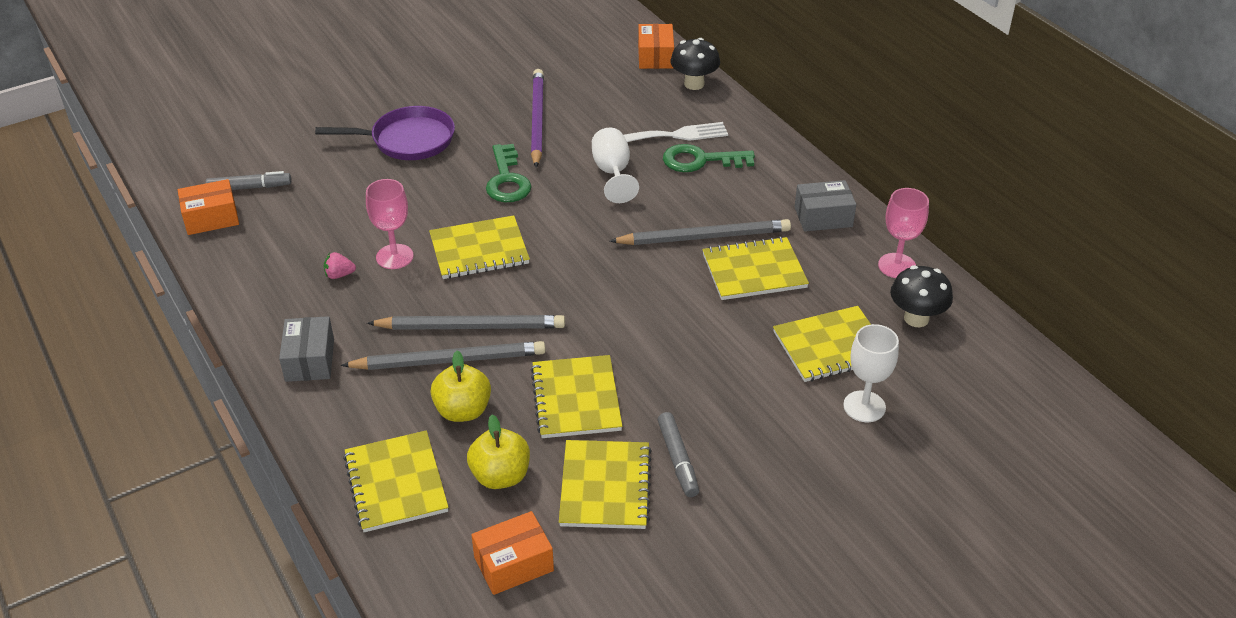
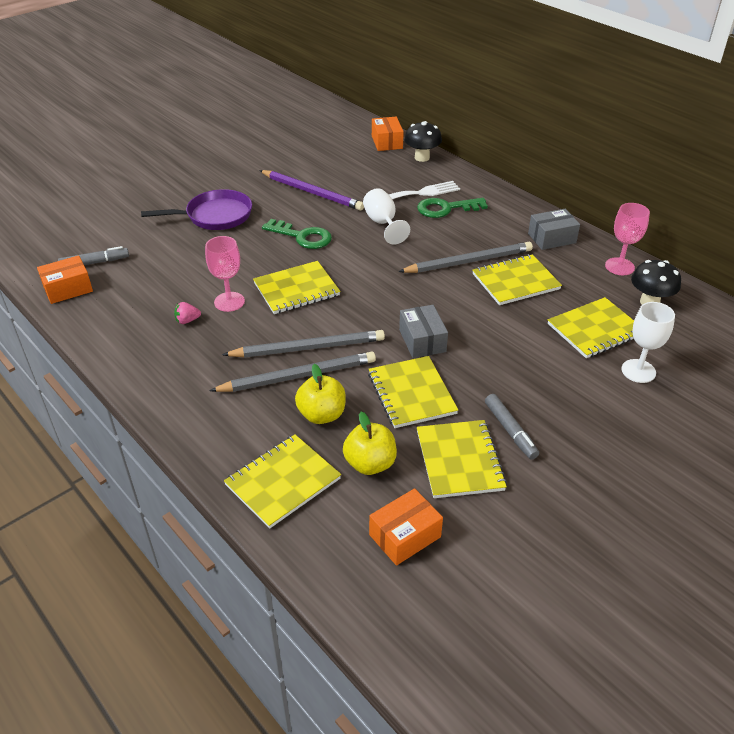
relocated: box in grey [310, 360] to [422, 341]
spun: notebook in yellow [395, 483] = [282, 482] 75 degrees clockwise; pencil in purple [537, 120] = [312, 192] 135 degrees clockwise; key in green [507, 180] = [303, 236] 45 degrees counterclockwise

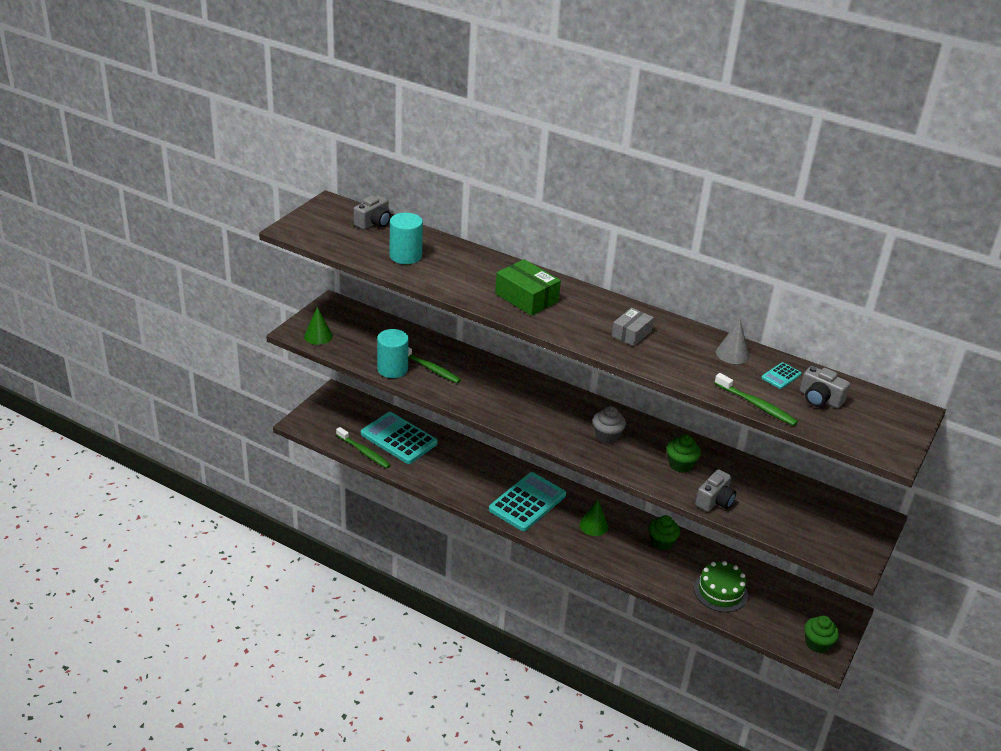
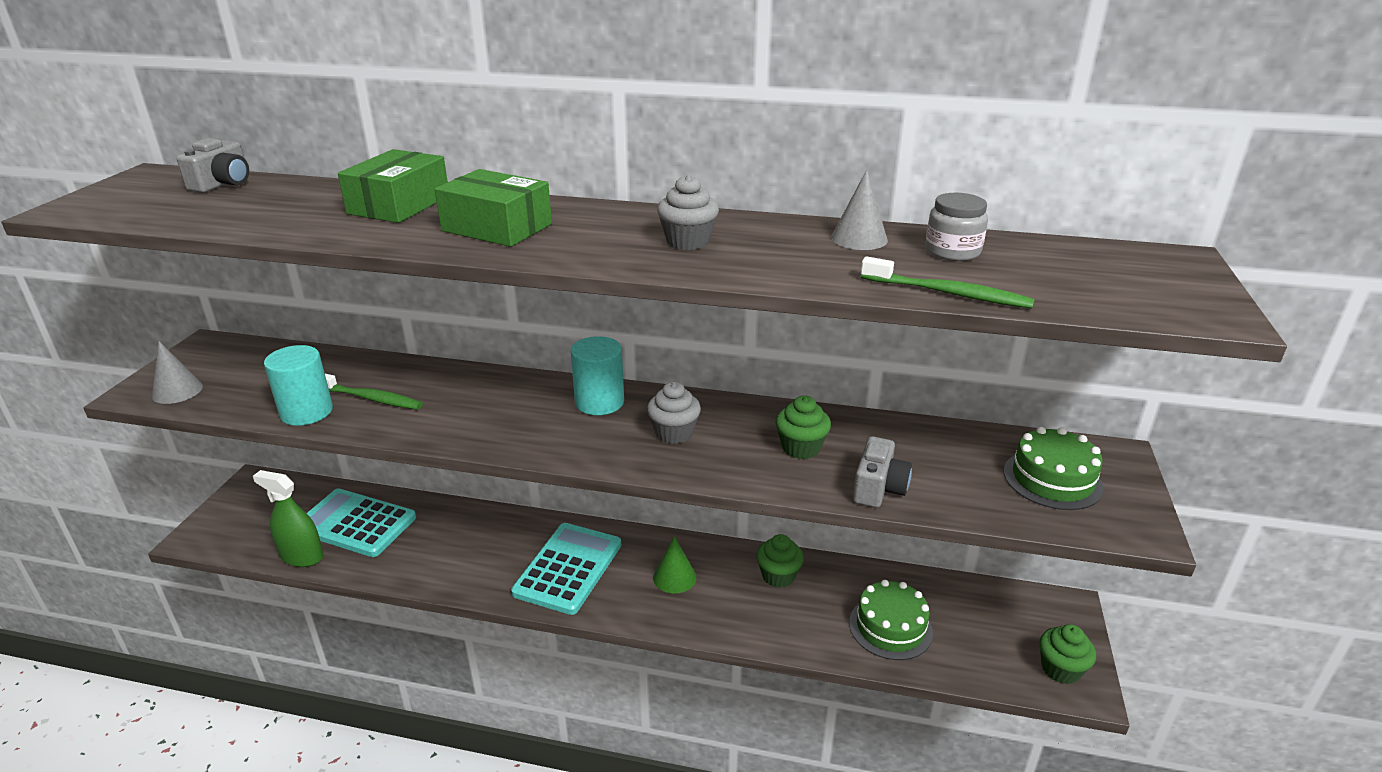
missing: camera in grey [819, 399]
appeared: box in green [399, 205]; cake in green [1052, 479]
relocated: cylinder in turquoise [405, 256] to [599, 402]
exchanged: toothbrush in green [364, 452] to spray bottle in green [302, 556]; box in grey [631, 333] to cupcake in grey [688, 241]; calculator in turquoise [781, 376] to jar in grey [952, 251]
colour: cone in green [318, 336] to cone in grey [177, 391]

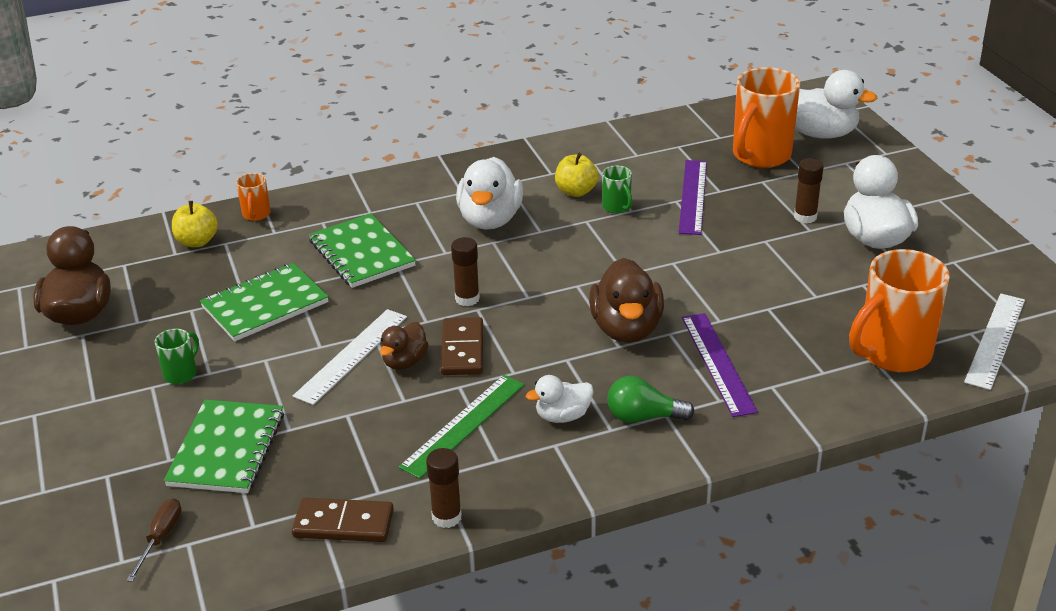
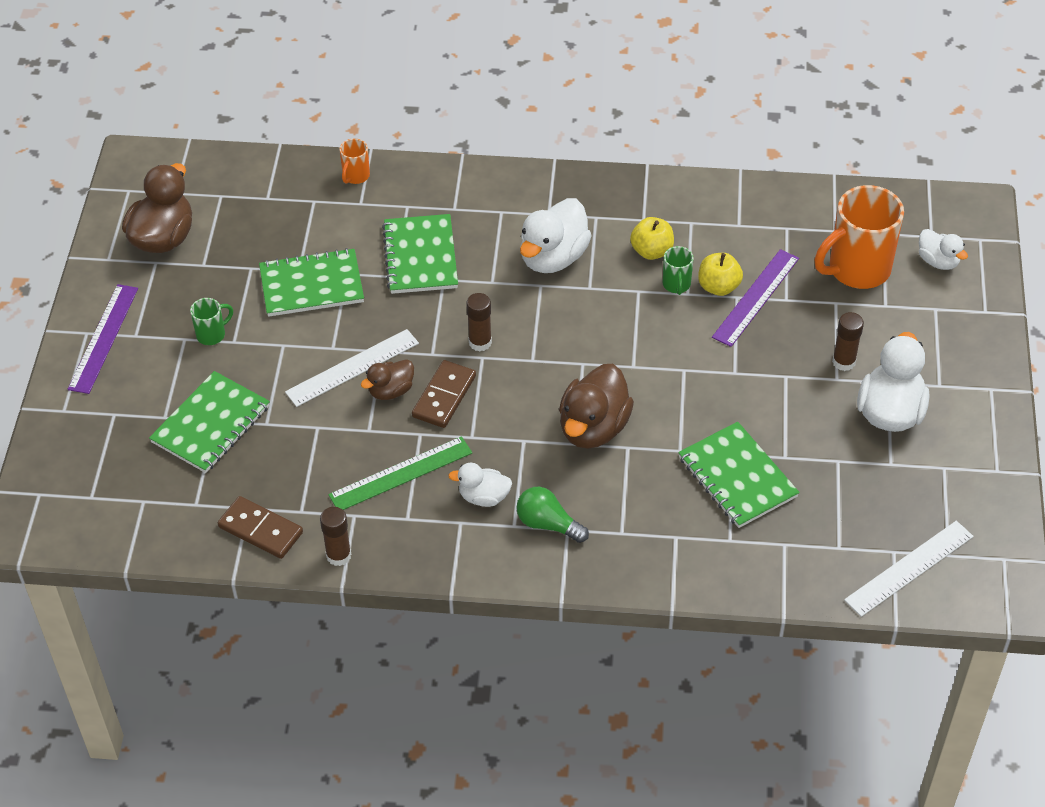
missing: screwdriver in brown [160, 538]; mug in orange [892, 354]
appeared: notebook in green [737, 477]
relocated: ruler in purple [718, 363] to [103, 338]; apple in yellow [197, 241] to [718, 287]
size: duck in white [819, 133] = [938, 261] x0.57

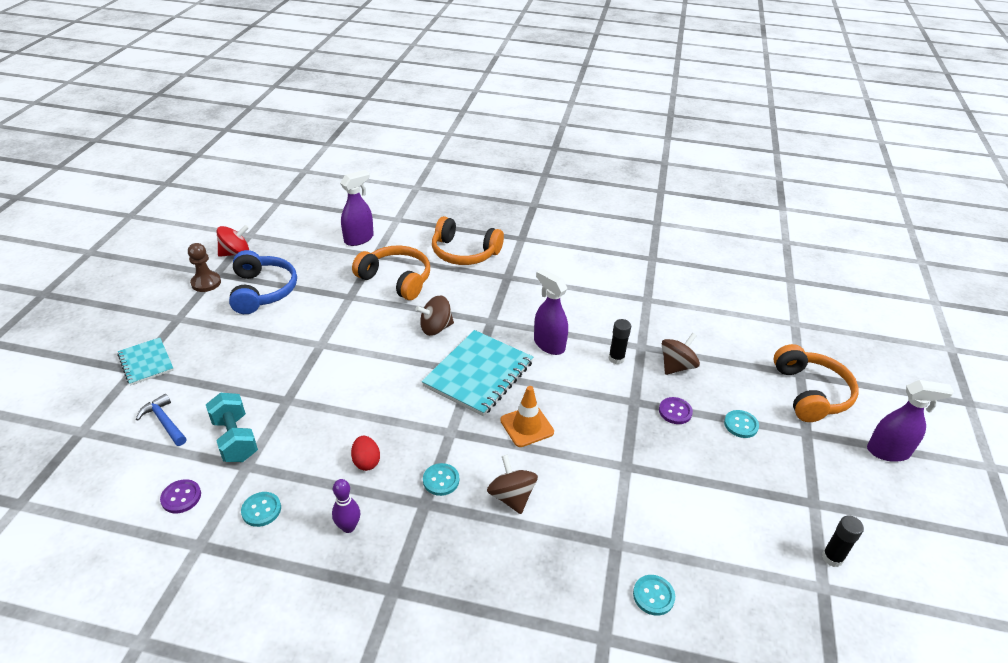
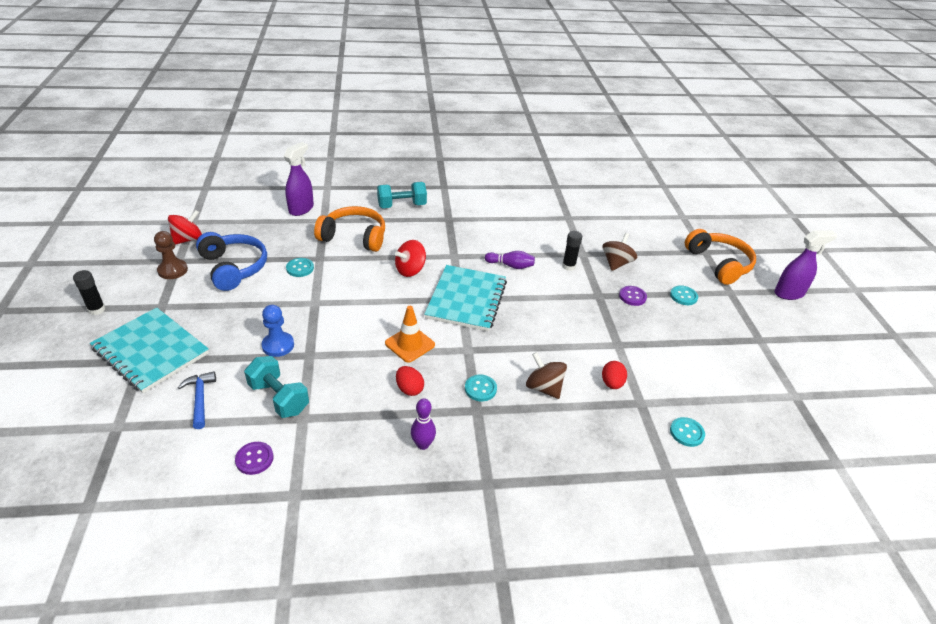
appeared: pawn in blue [278, 345]; egg in red [612, 383]
relocated: glue stick in black [832, 558] to [96, 310]; button in turquoise [261, 510] to [300, 268]; traffic cone in orange [527, 426] to [410, 344]
exchanged: headphones in orange [464, 253] to dumbbell in turquoise [402, 206]; spray bottle in purple [549, 344] to bowling pin in purple [511, 265]
colour: spinning top in brown [435, 328] to spinning top in red [410, 270]
spun: hammer in blue [164, 421] = [200, 398] 45 degrees clockwise
size: notebook in turquoise [146, 362] = [151, 351] x1.76

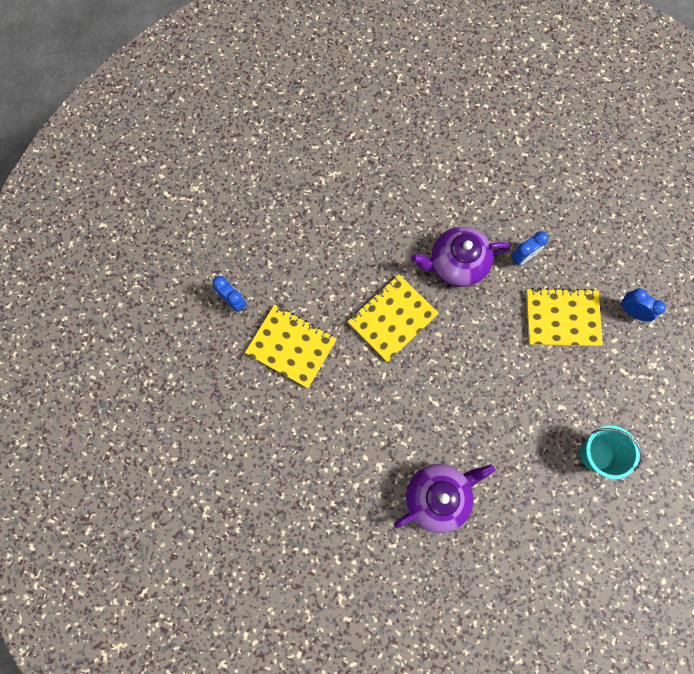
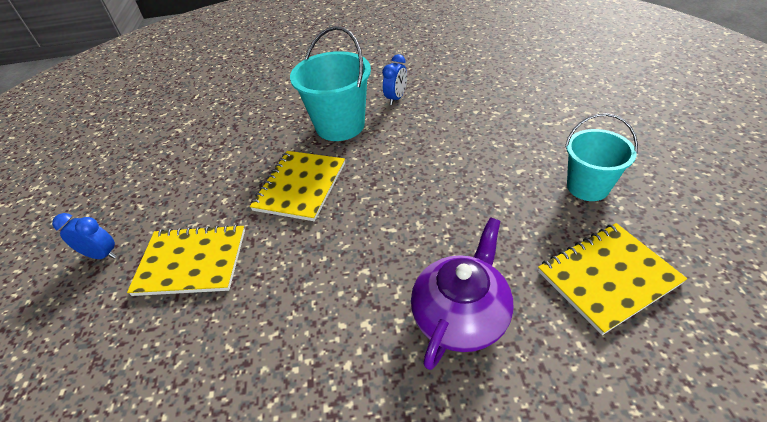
missing: clock in blue [631, 311]
relocated: notebook in yellow [562, 318] to [608, 277]
exchanged: teapot in purple [456, 264] to bucket in turquoise [340, 125]

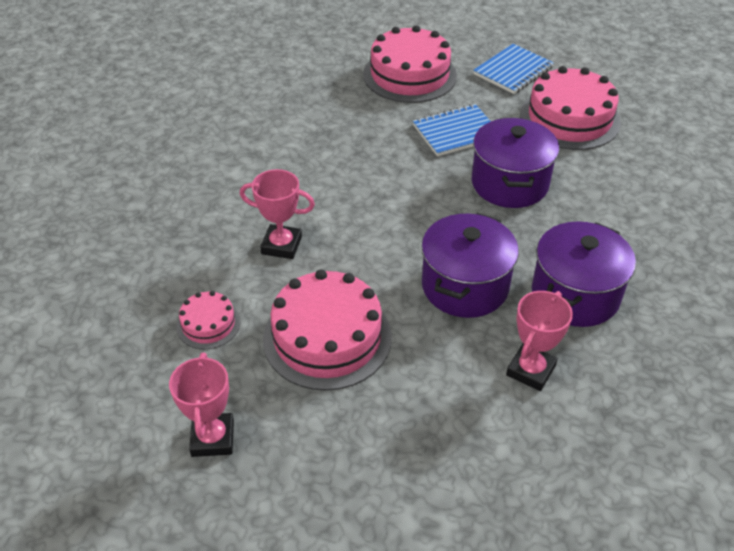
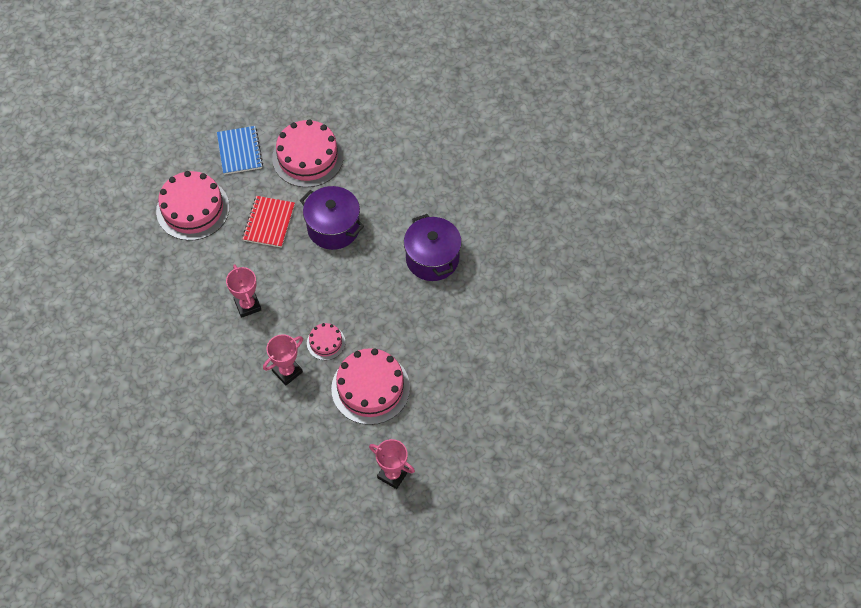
missing: pot in purple [465, 286]
relocated: trophy in pink [531, 370] to [247, 305]; cake in pink [208, 324] to [326, 342]
colour: notebook in blue [456, 132] to notebook in red [269, 223]

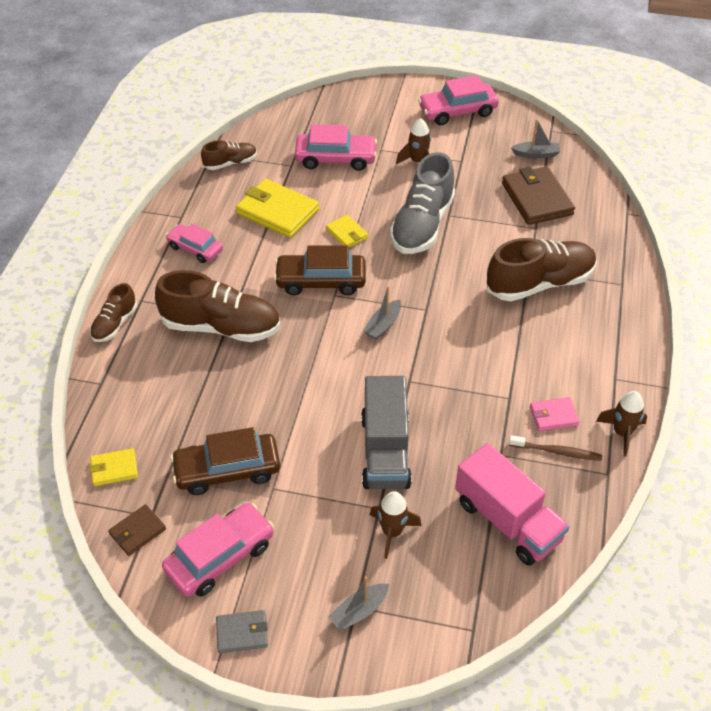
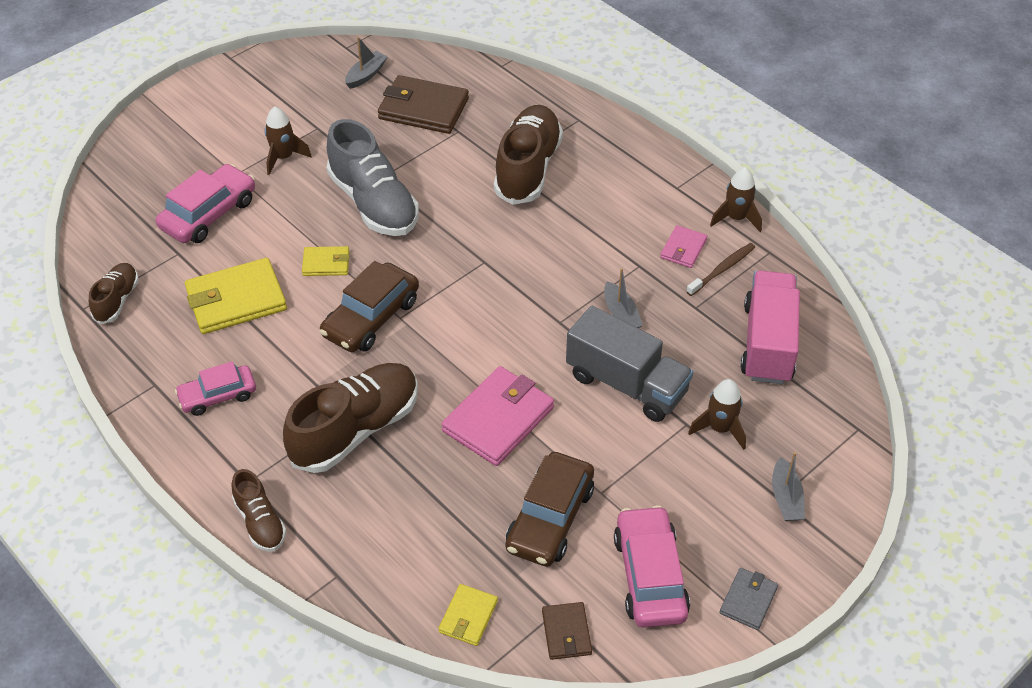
missing: car in pink [457, 111]
appeared: wallet in pink [498, 419]
relocated: boat in grey [383, 325] to [621, 314]
spun: truck in pink [507, 521] = [767, 343] 75 degrees counterclockwise

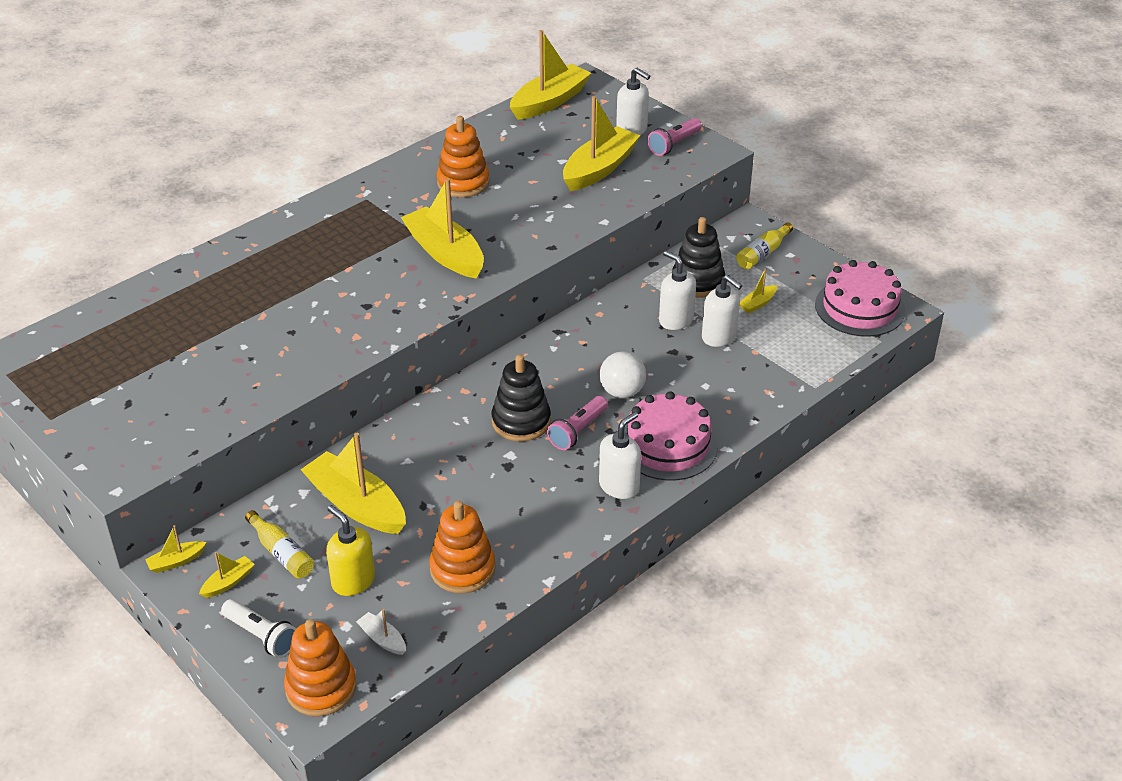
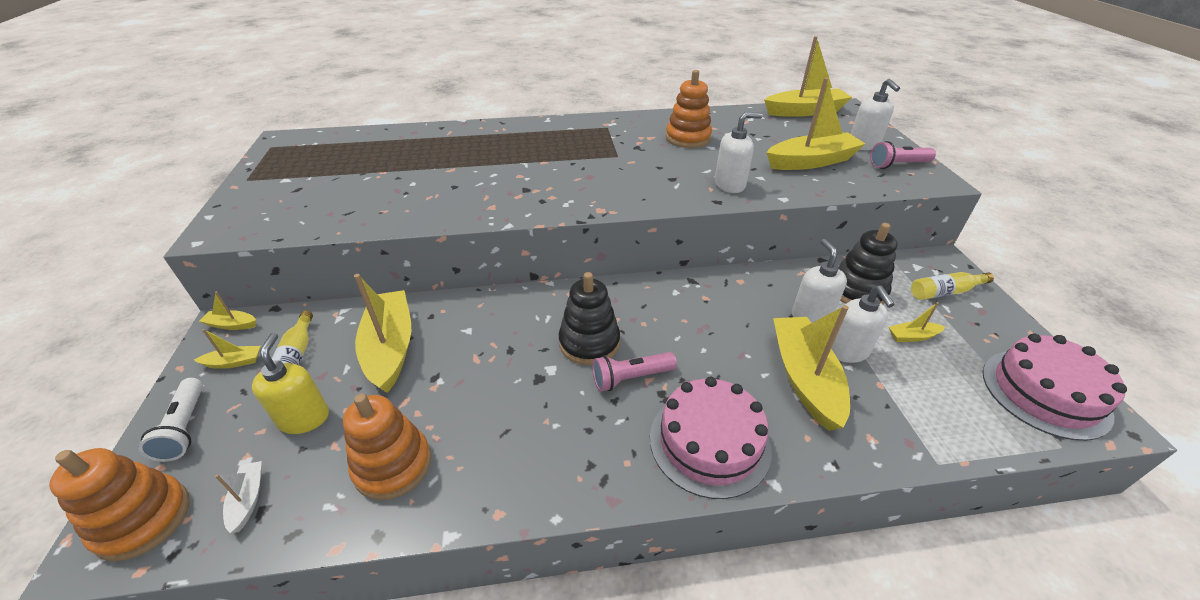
missing: ball in white [622, 392]
relocated: soap dispenser in white [619, 486] to [730, 185]; boat in yellow [445, 253] to [804, 378]

